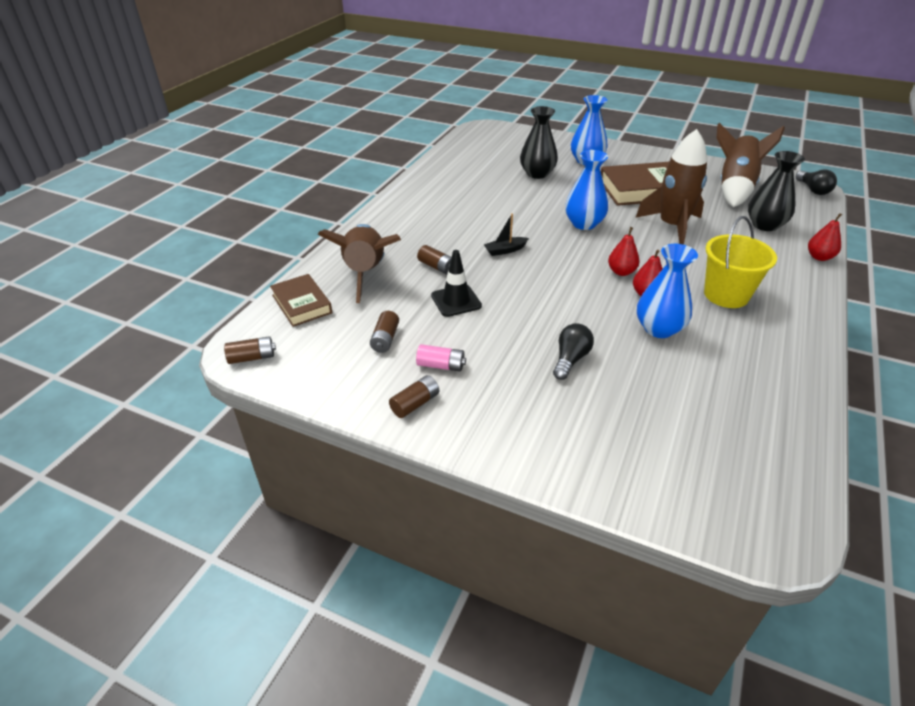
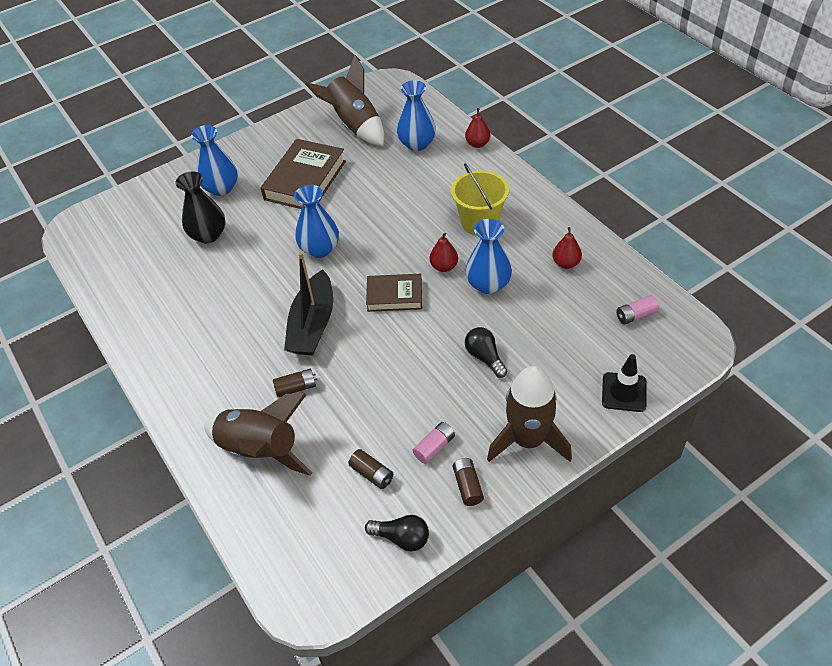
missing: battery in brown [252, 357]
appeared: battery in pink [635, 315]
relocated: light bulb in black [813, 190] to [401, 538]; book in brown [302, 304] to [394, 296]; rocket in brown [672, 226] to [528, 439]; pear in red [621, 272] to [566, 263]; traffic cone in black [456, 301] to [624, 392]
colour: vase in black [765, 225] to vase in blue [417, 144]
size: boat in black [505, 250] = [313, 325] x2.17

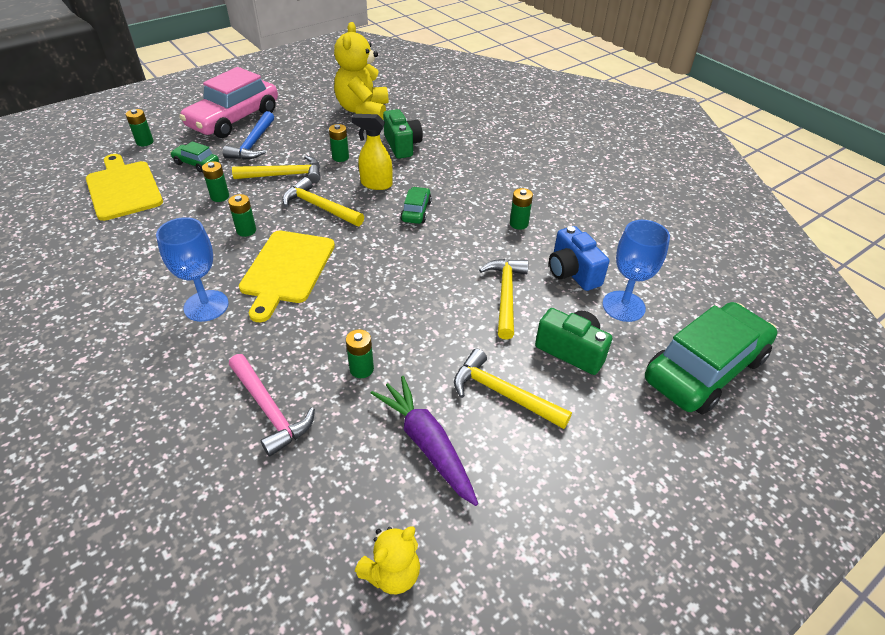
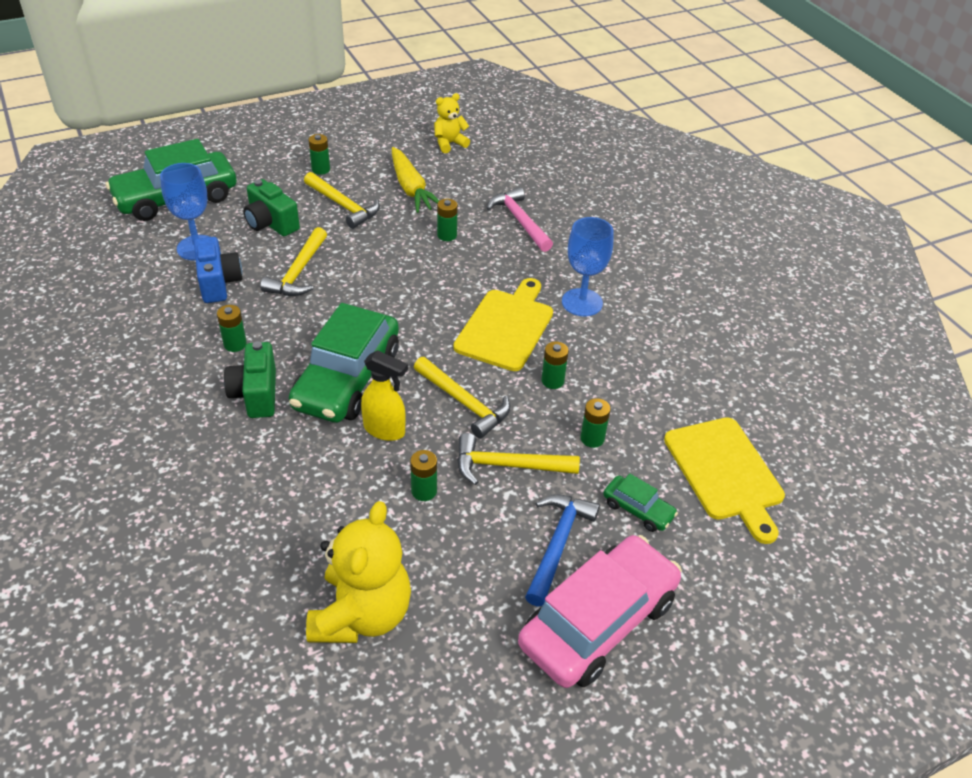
relocated: camera in green [402, 145] to [256, 394]; battery in green [145, 142] to [321, 169]
colour: carrot in purple [427, 444] to carrot in yellow [411, 188]
size: car in green [416, 211] = [347, 379] x2.22

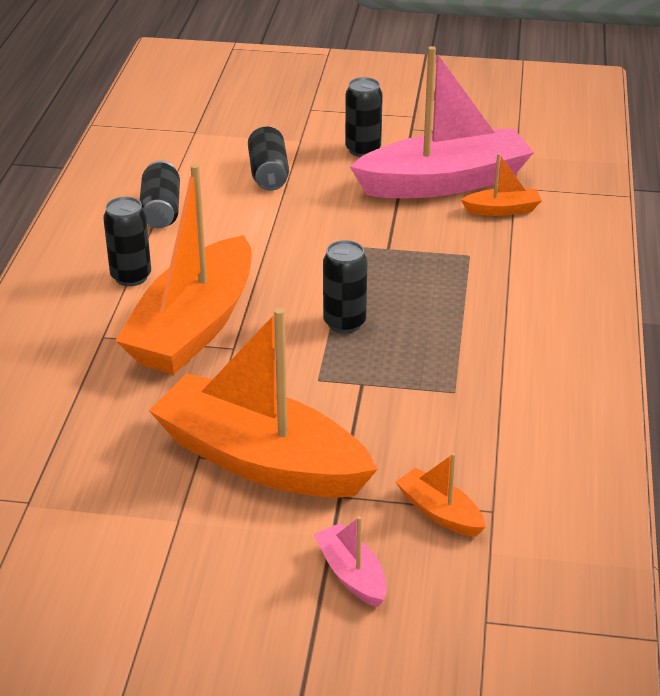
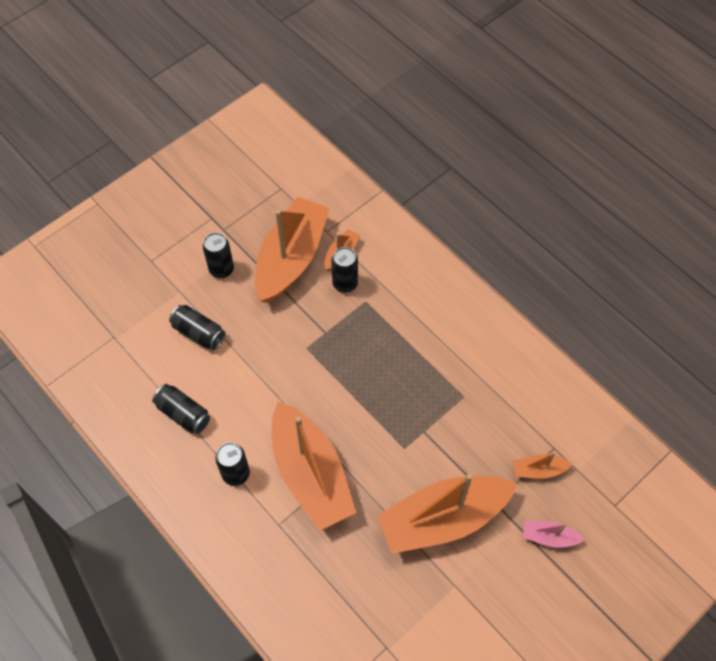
relocated: can in black [344, 323] to [345, 283]
colour: boat in pink [444, 182] to boat in orange [291, 258]

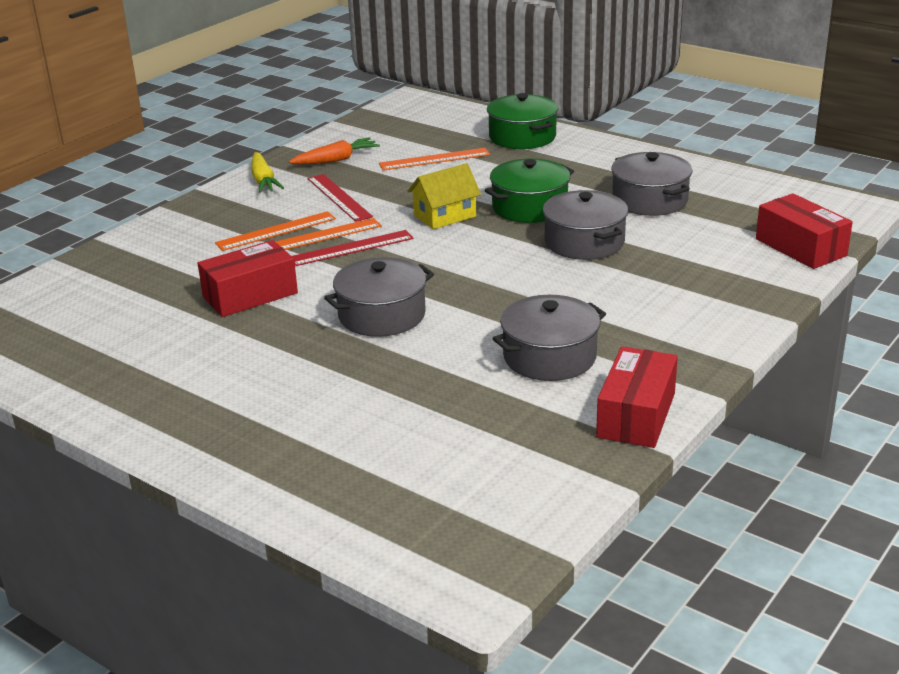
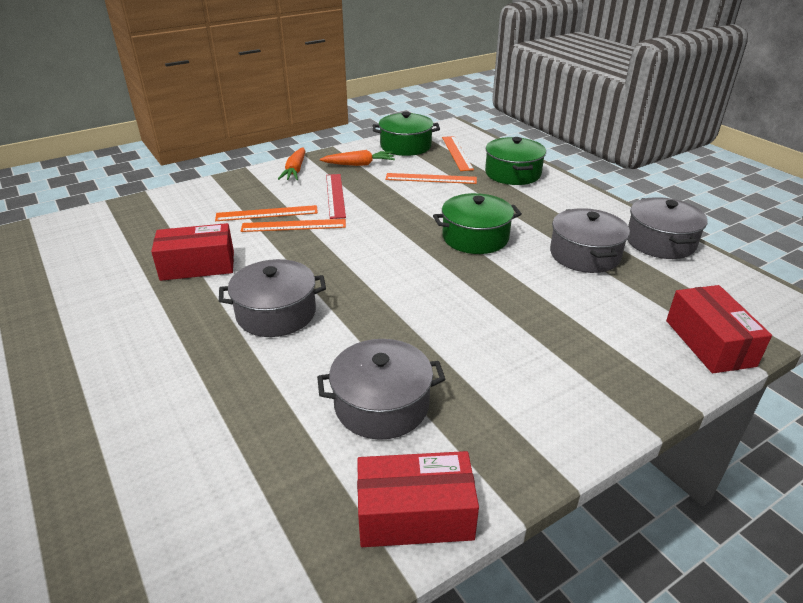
missing: ruler in red [351, 248]; house in yellow [445, 216]
appeared: pot in green [405, 146]; ruler in orange [457, 153]
relocated: pot in grey [584, 242] to [660, 242]
colour: carrot in yellow [263, 180] to carrot in orange [295, 170]
spun: box in red [636, 415] = [415, 514] 45 degrees clockwise

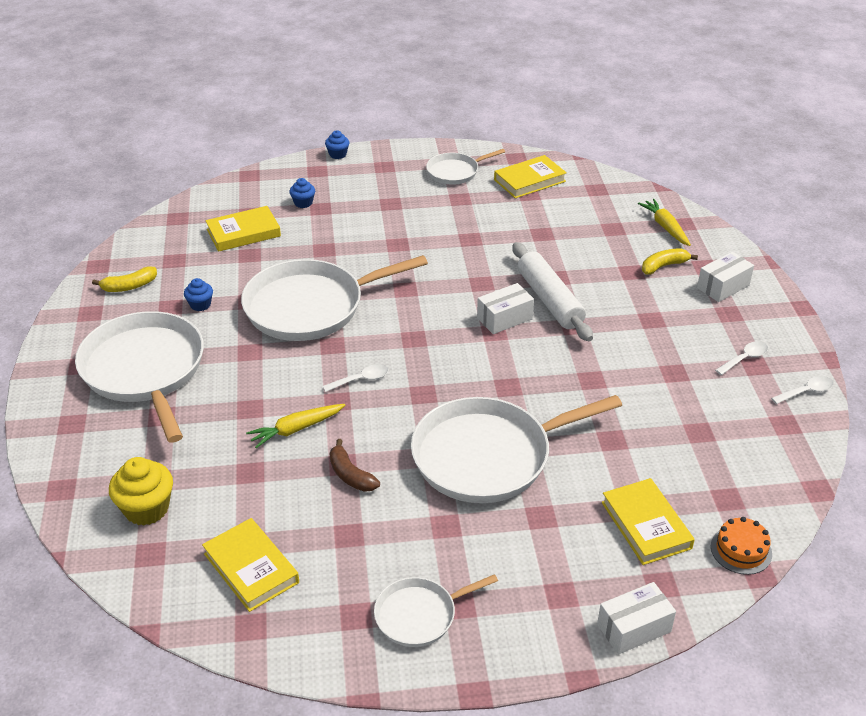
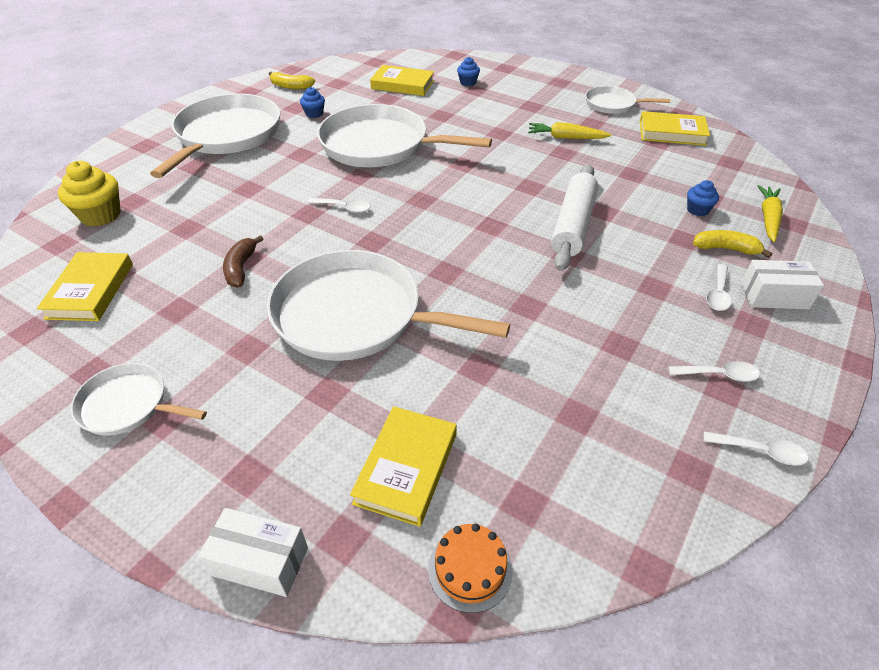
missing: box in white [504, 318]
appeared: spoon in white [718, 294]
relocated: carrot in yellow [296, 429] to [566, 138]; cupcake in blue [338, 154] to [697, 210]

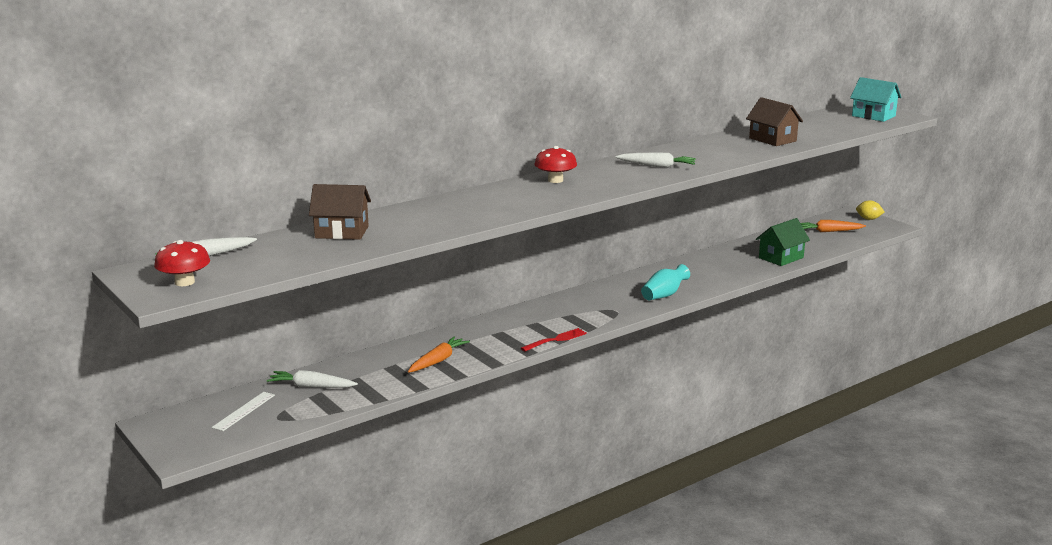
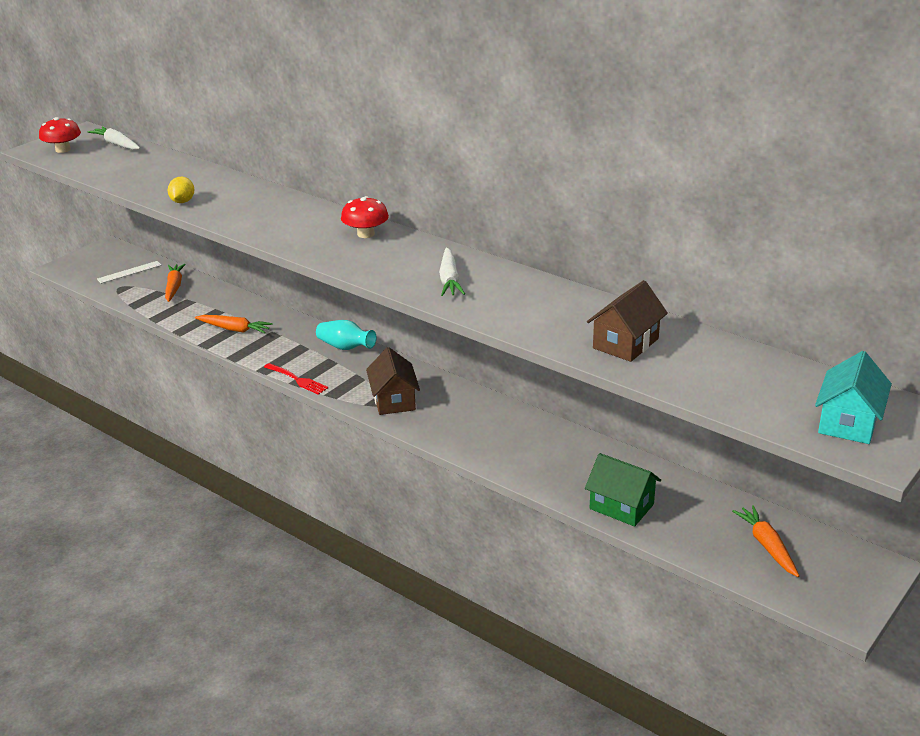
relocated: lemon in yellow [868, 219] to [182, 201]; vase in turquoise [664, 295] to [345, 347]; house in brown [342, 232] to [394, 400]
colour: carrot in white [311, 386] to carrot in orange [174, 287]
spun: ruler in white [244, 411] = [129, 272] 45 degrees counterclockwise

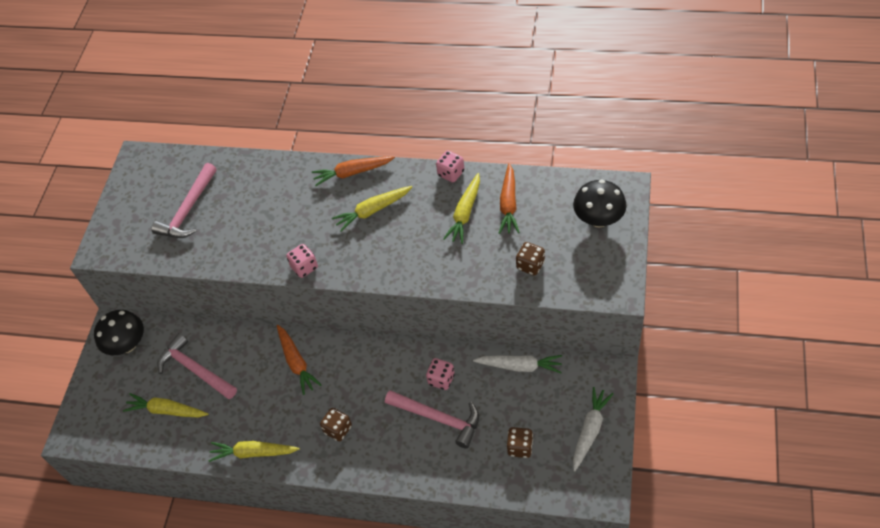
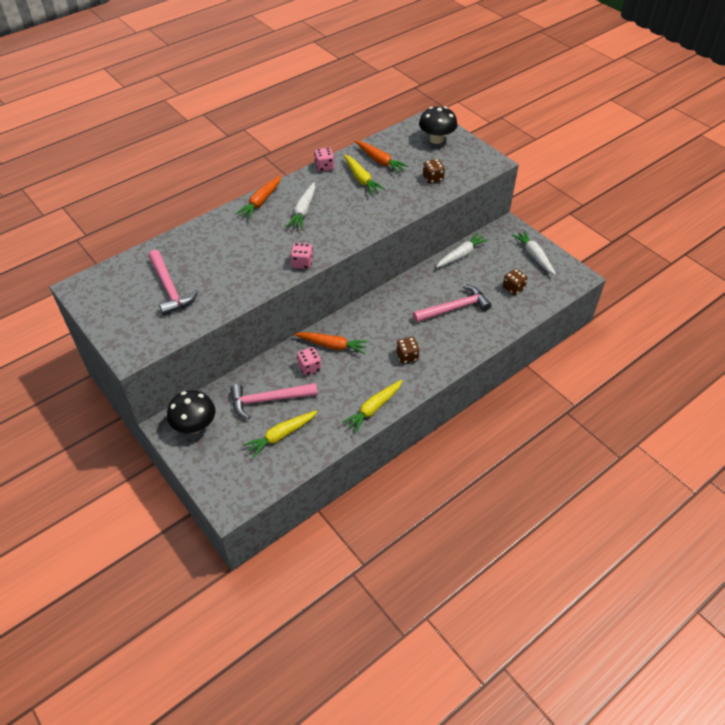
relocated: dice in pink [441, 379] to [309, 367]
colour: carrot in yellow [373, 211] to carrot in white [303, 211]

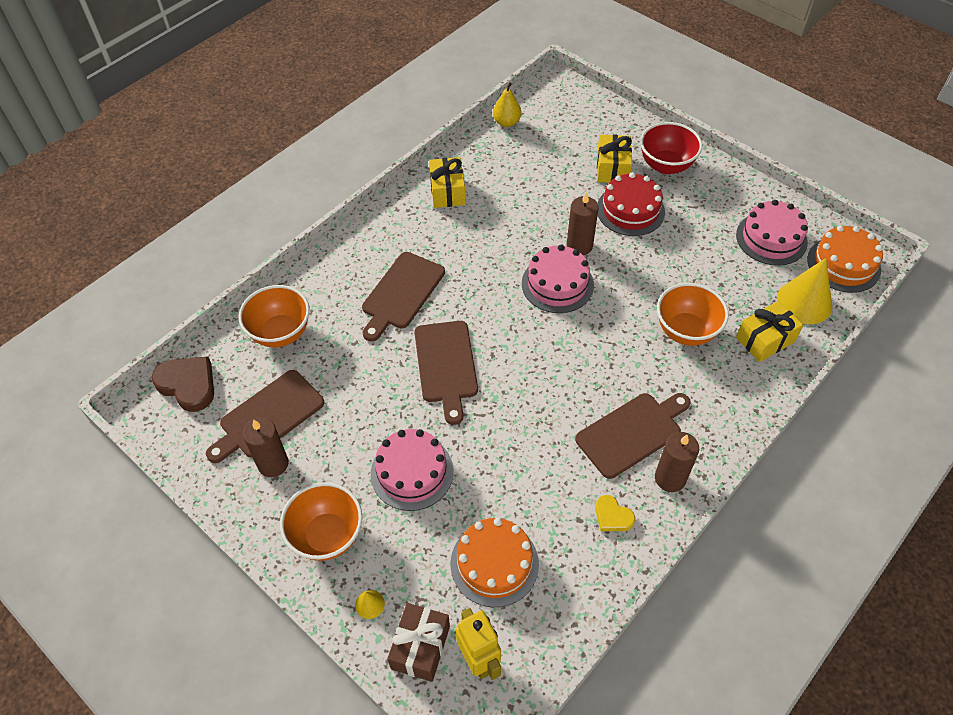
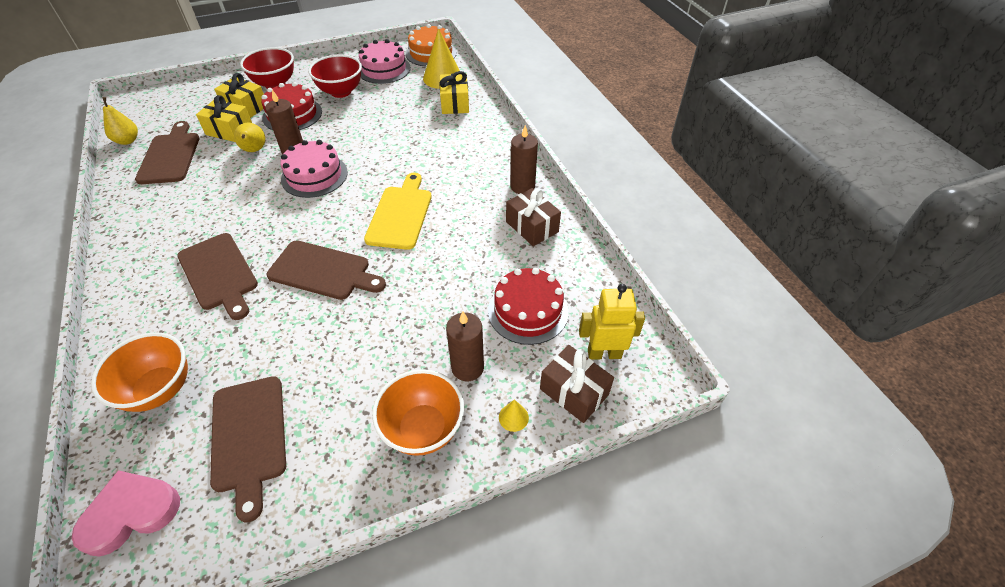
missing: cake in pink [412, 472]; bowl in orange [686, 331]
appeared: pear in yellow [254, 150]; bowl in red [341, 92]; cutting board in yellow [400, 214]
relocated: cutting board in brown [632, 433] to [170, 156]; gift in yellow [447, 191] to [230, 131]; candle in brown [273, 464] to [467, 367]
exchanged: heart in yellow [612, 516] to gift in brown [532, 227]
colour: heart in brown [188, 385] to heart in pink [131, 513]; cake in orange [494, 563] to cake in red [528, 311]

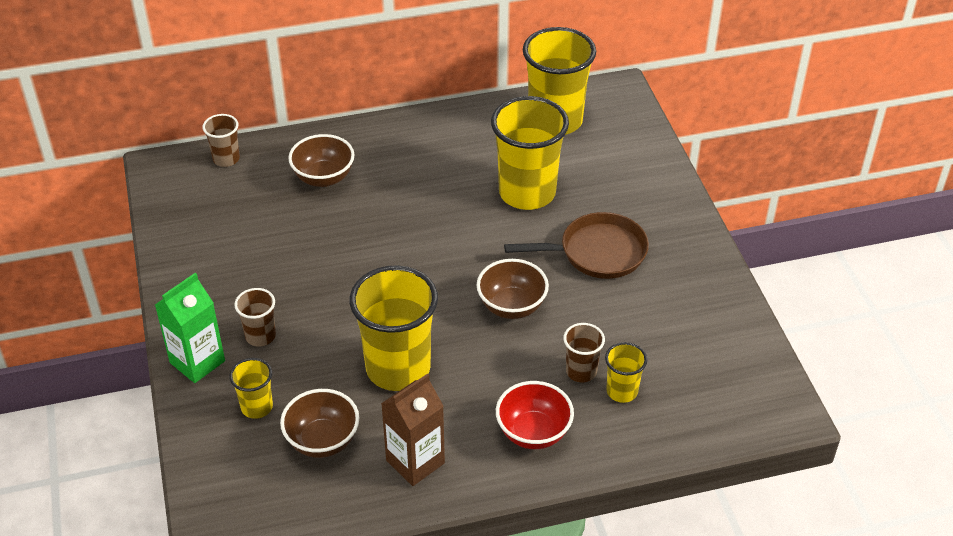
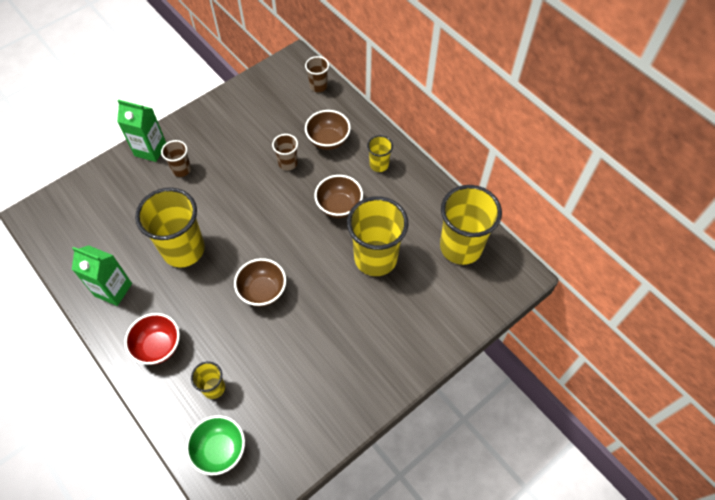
missing: pan in brown [597, 252]
appeared: bowl in green [220, 450]
relocated: cup in brown [581, 371] to [288, 163]; bowl in brown [322, 441] to [339, 206]; cup in yellow [257, 407] to [379, 165]
colour: carton in brown [415, 462] to carton in green [113, 290]

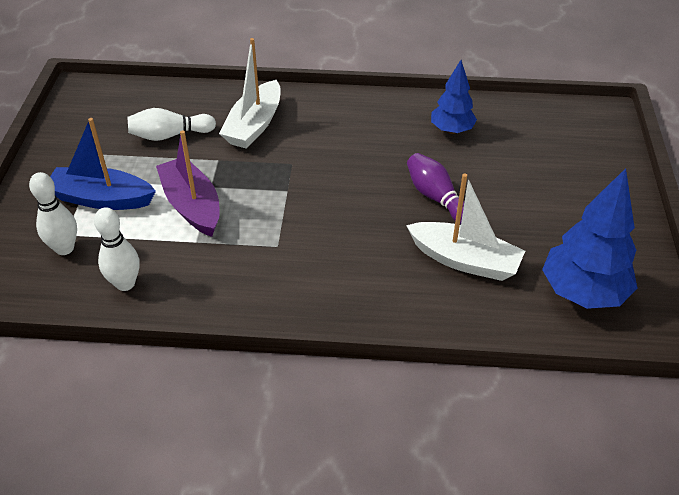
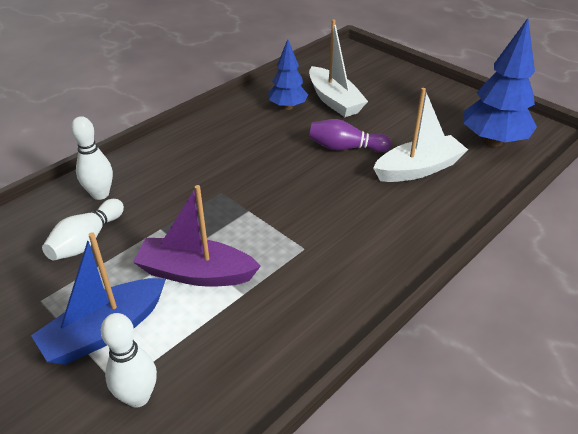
relocated: bowling pin in white [125, 283] to [100, 194]; boat in white [254, 125] to [334, 100]

